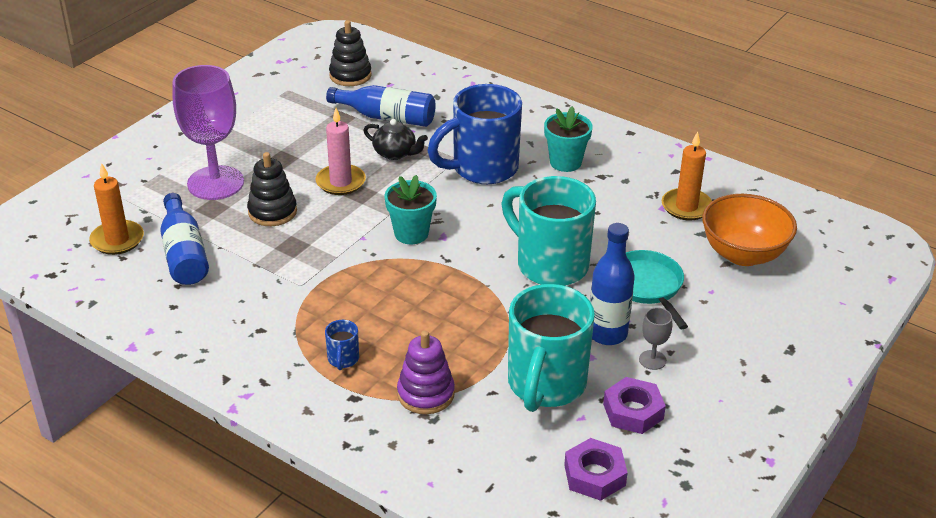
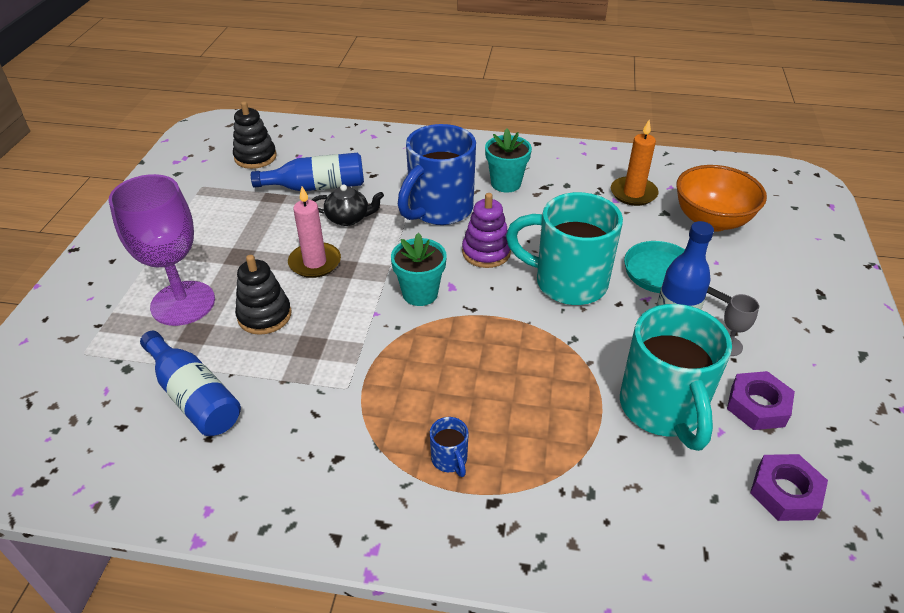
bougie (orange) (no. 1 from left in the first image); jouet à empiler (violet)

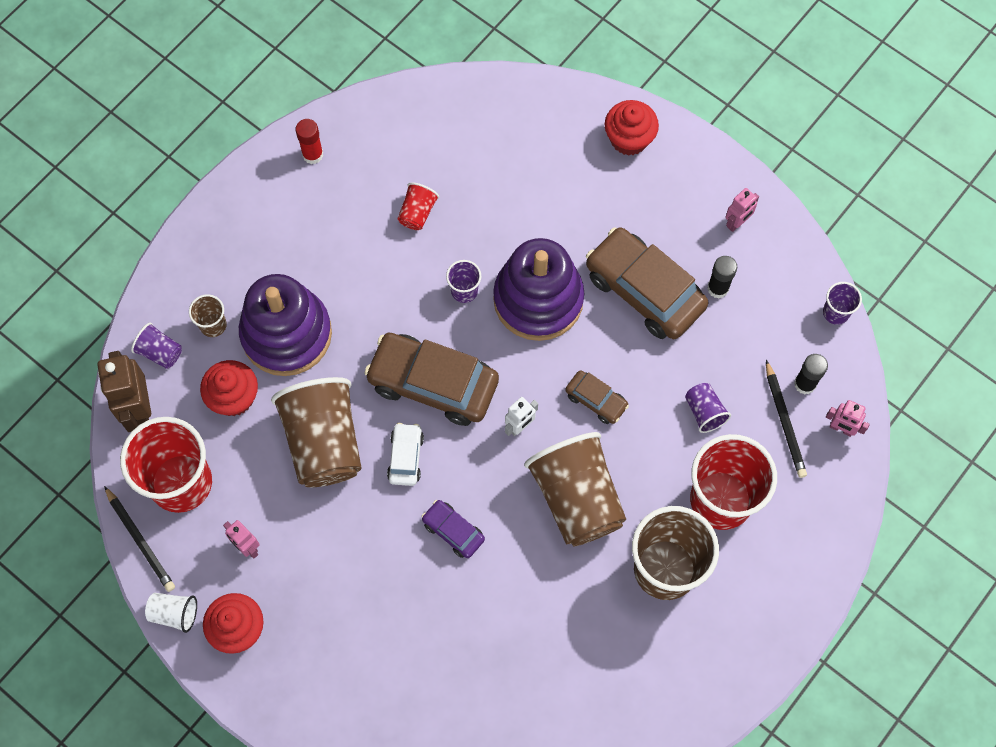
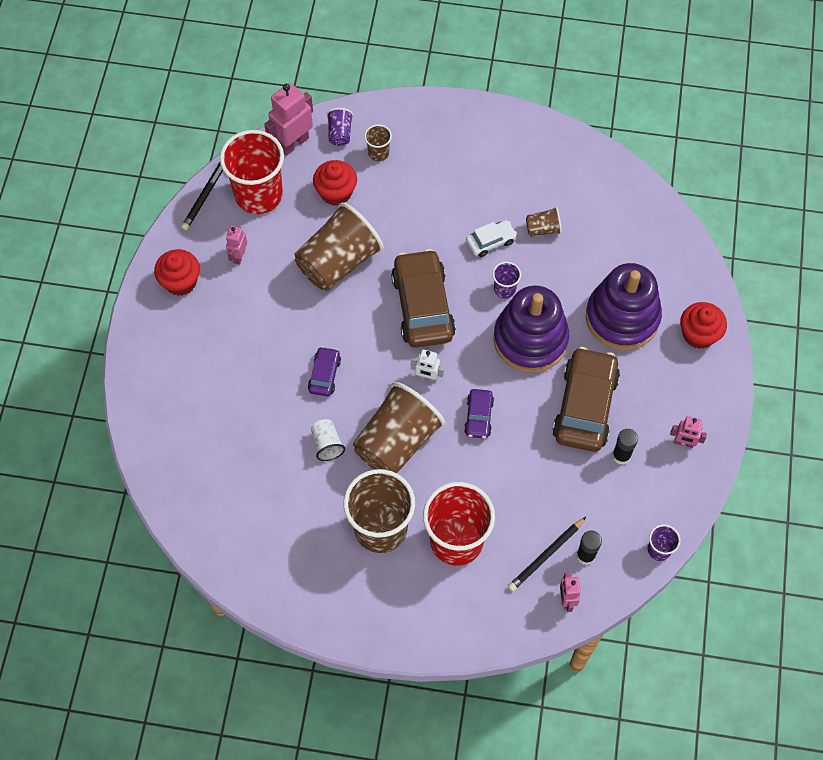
bâton de colle (rouge); gobelet (violet) (no. 3 from left in the first image); gobelet (blanc); jouet à empiler (violet) (no. 2 from left); voiture (blanc); robot (rose) (no. 2 from left); gobelet (marron) (no. 5 from left); voiture (violet) (no. 2 from left)

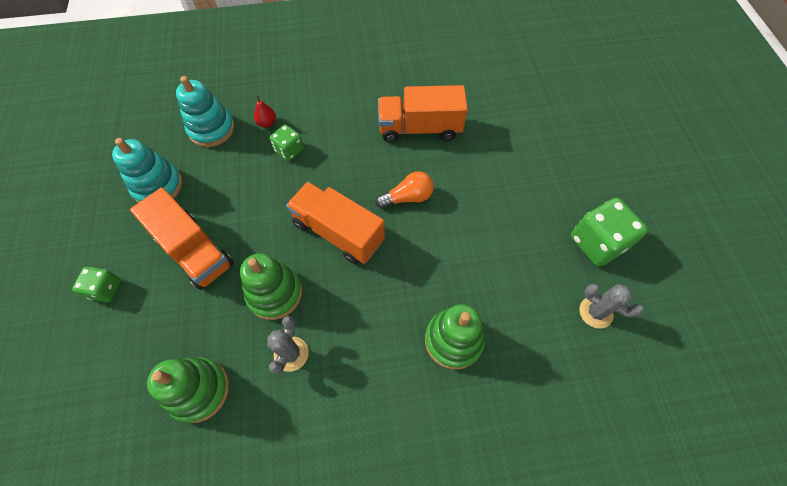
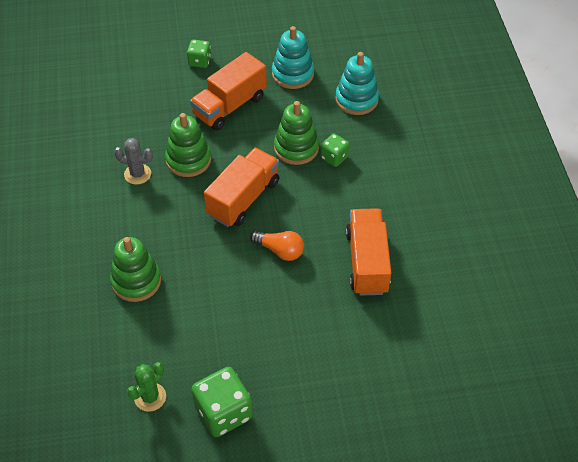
poire (rouge); jouet à empiler (vert) (no. 3 from left); cactus (vert); ampoule (orange)

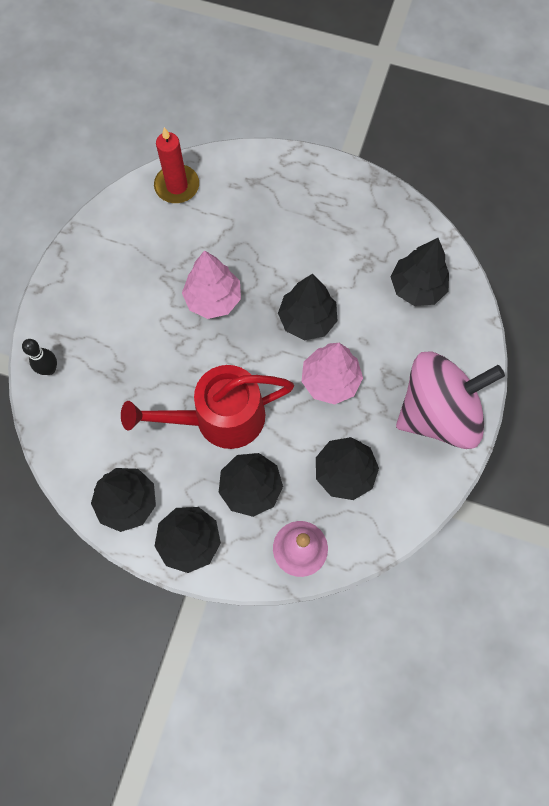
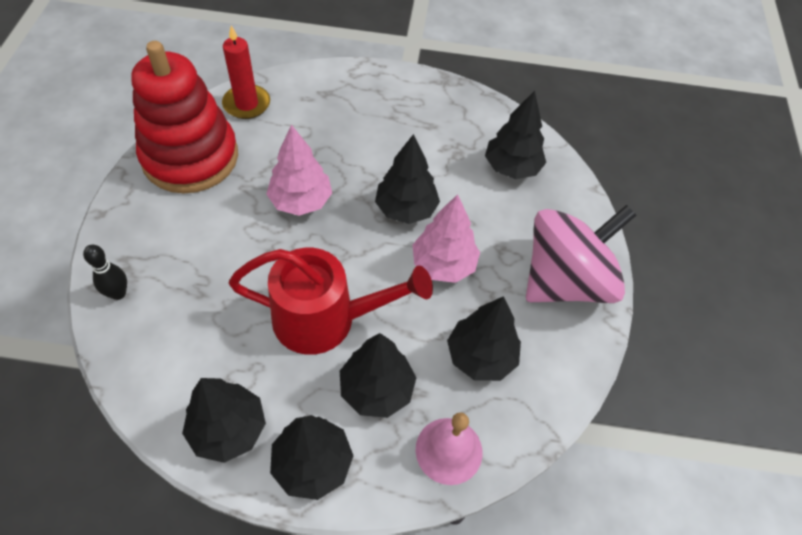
jouet à empiler (rouge); arrosoir (rouge)

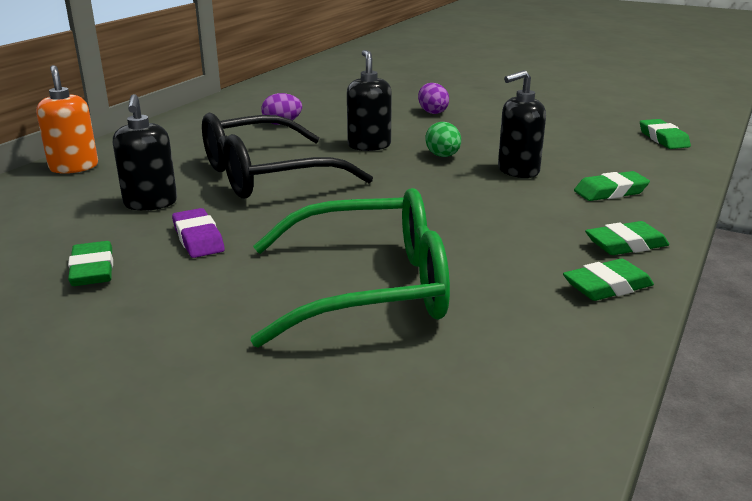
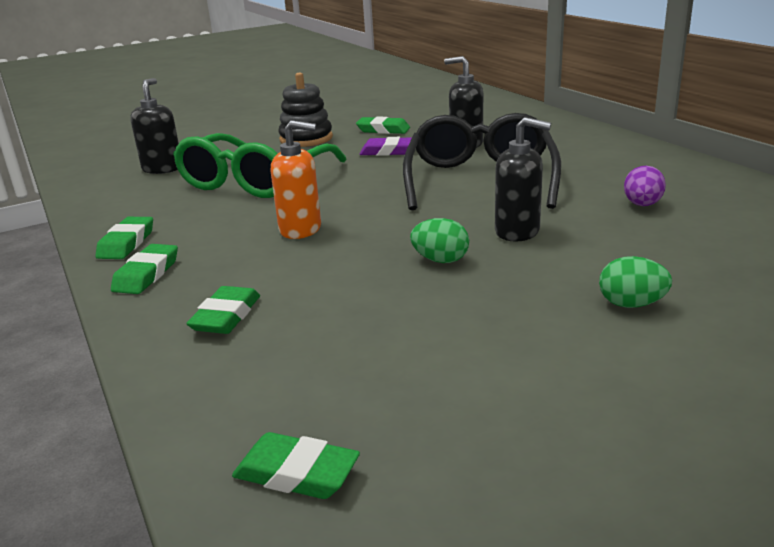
jouet à empiler (noir); distributeur de savon (orange); distributeur de savon (noir) (no. 1 from left); œuf (vert) (no. 2 from left)

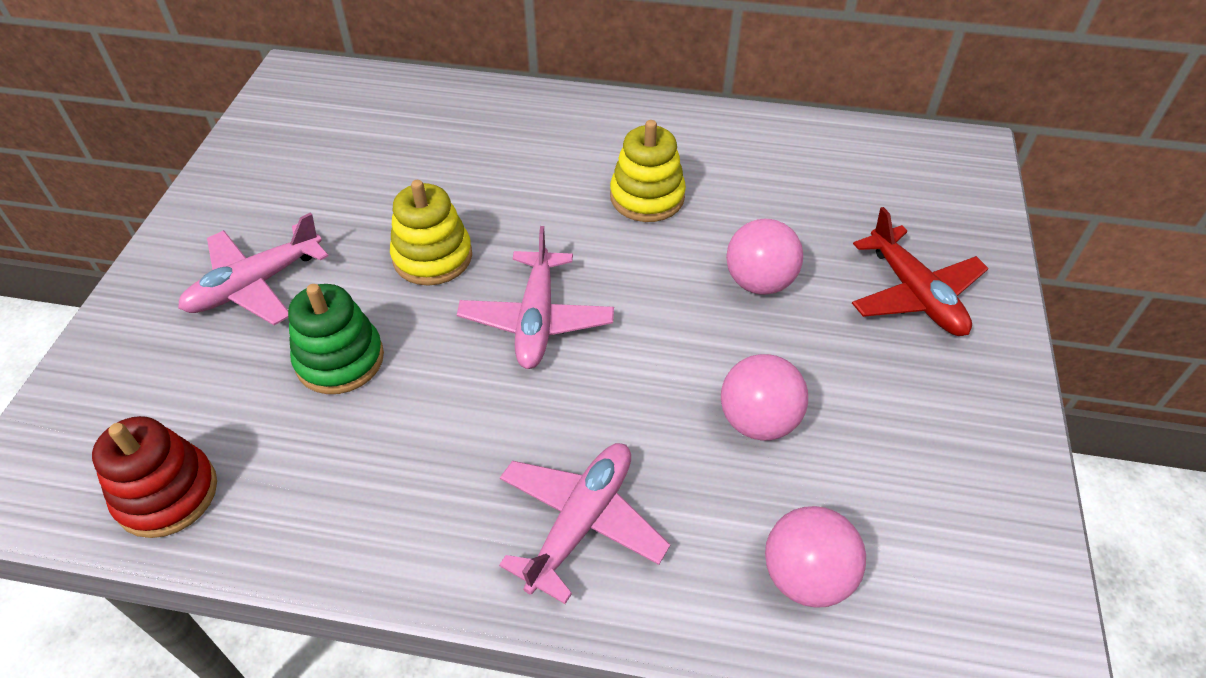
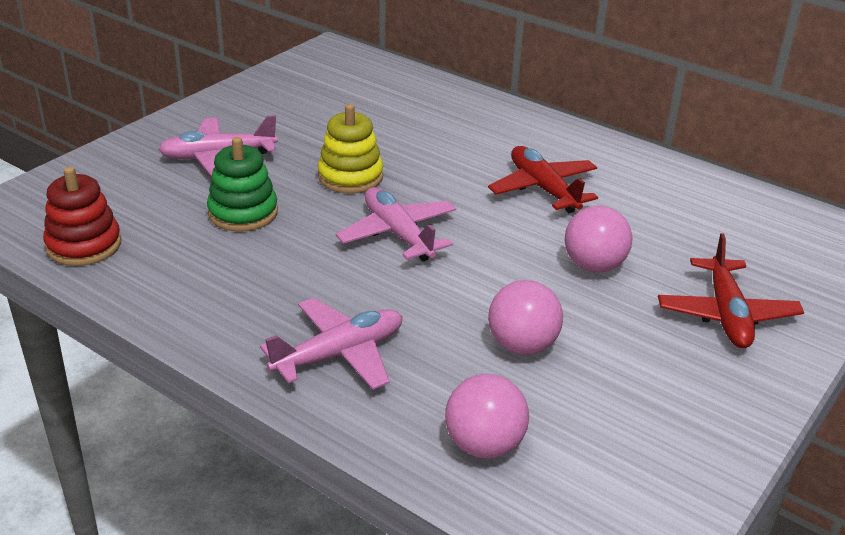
avion (rouge) (no. 1 from left); avion (rose) (no. 3 from left)

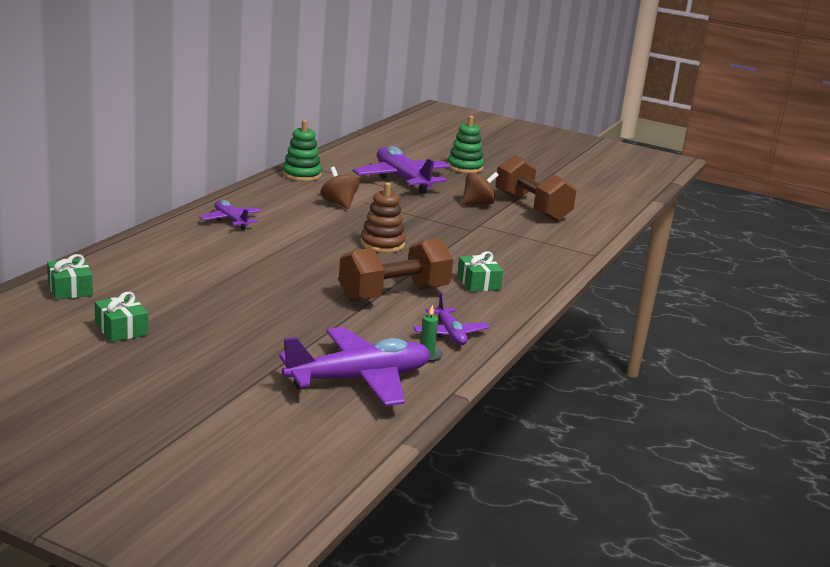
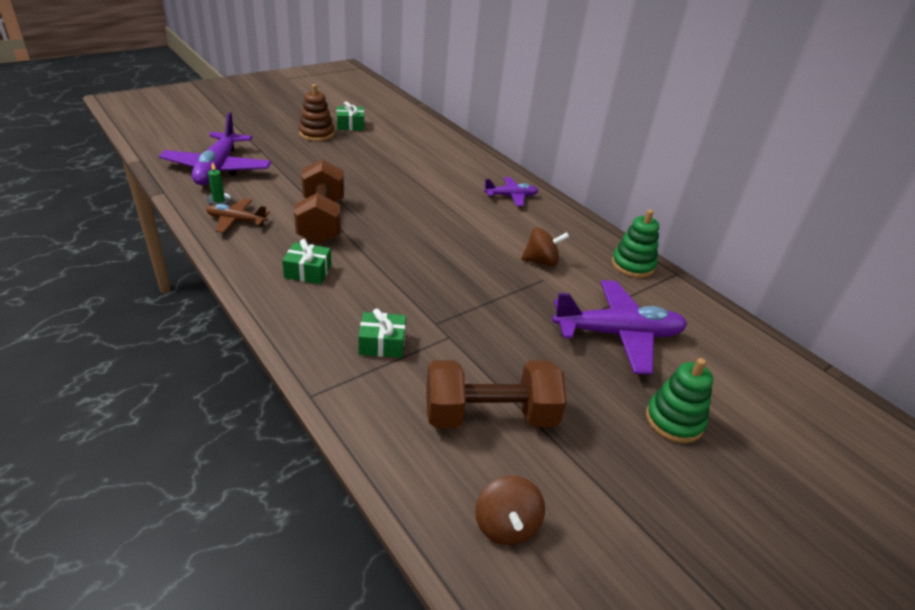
cadeau (vert) (no. 3 from left); jouet à empiler (marron); toupie (marron) (no. 1 from left); avion (marron)

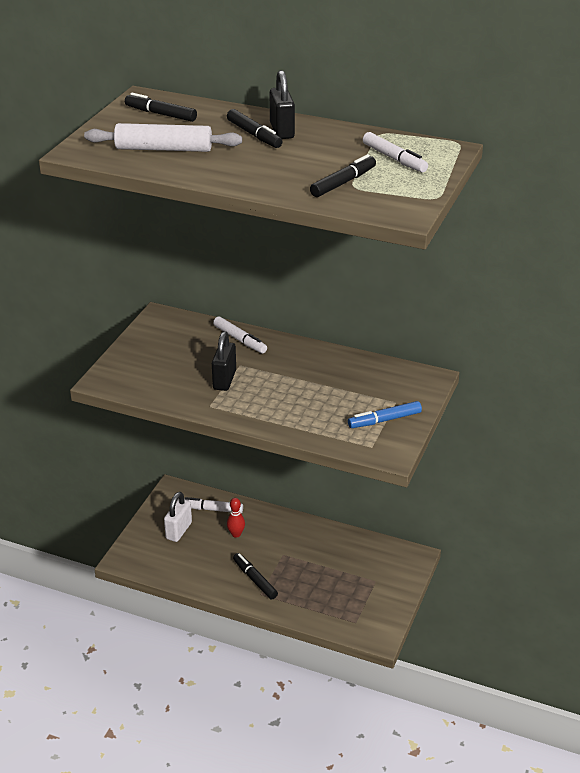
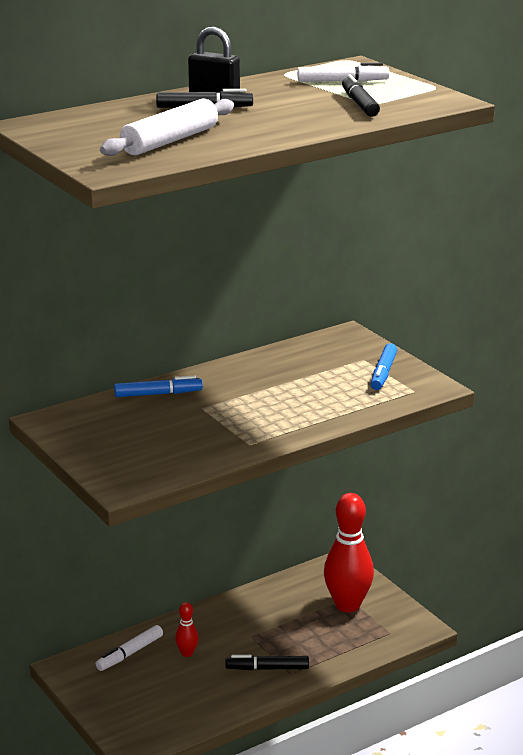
feutre (noir) (no. 1 from left in the first image); cadenas (blanc); cadenas (noir) (no. 1 from left in the first image); quille (rouge) (no. 2 from left); feutre (bleu) (no. 1 from left)

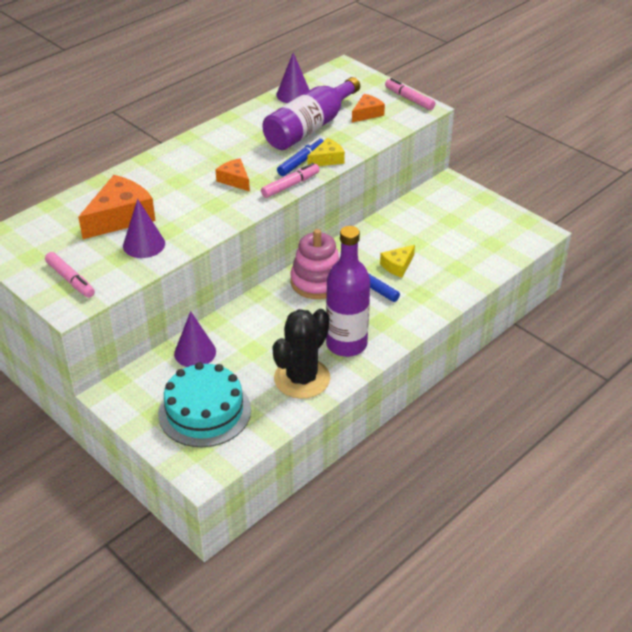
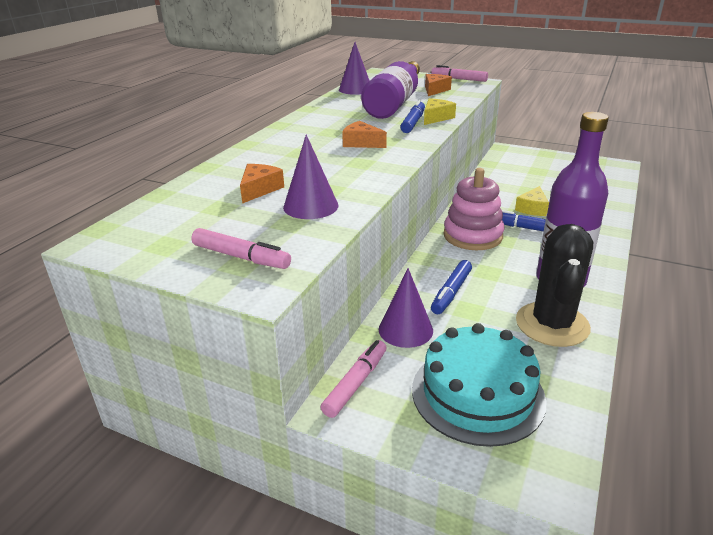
feutre (bleu) (no. 2 from left); feutre (rose) (no. 2 from left); fromage (orange) (no. 1 from left)

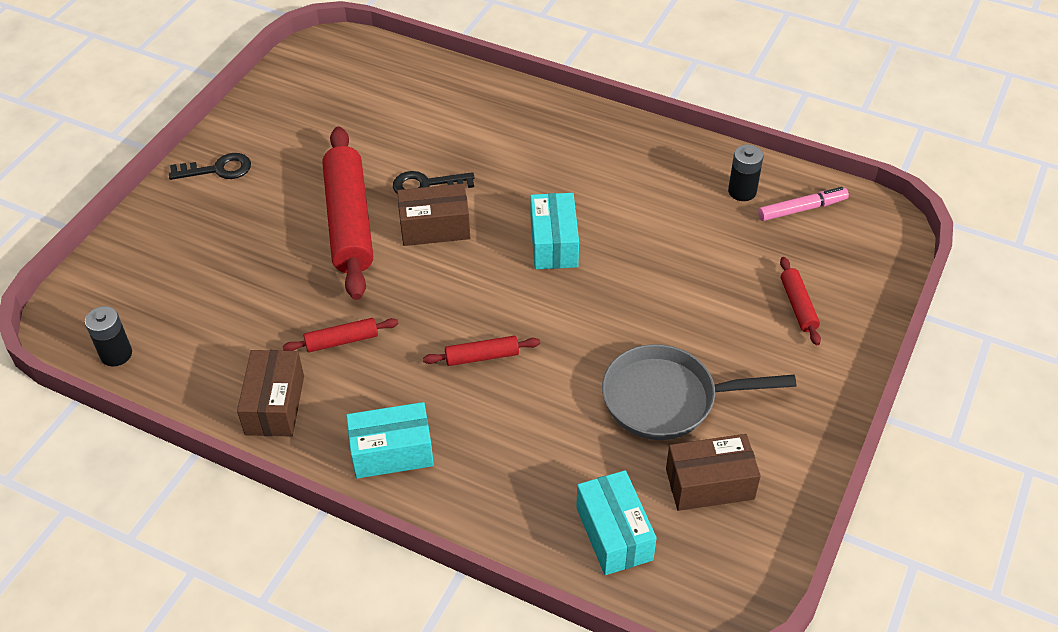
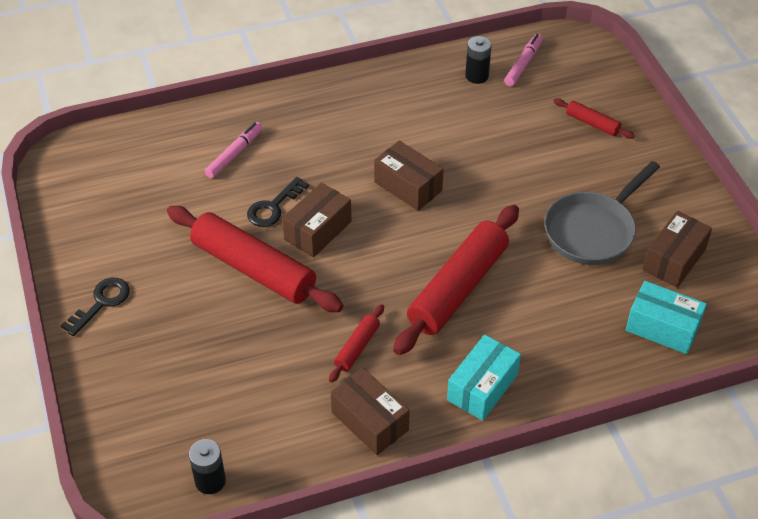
feutre (rose) (no. 1 from left); boîte (marron) (no. 3 from left); rouleau à pâtisserie (rouge) (no. 3 from left)

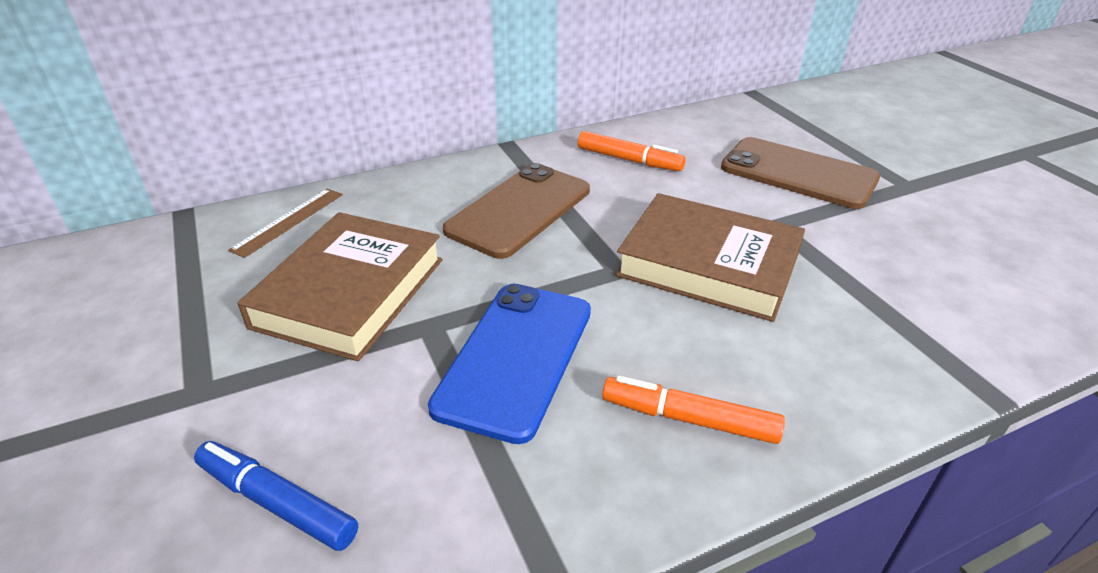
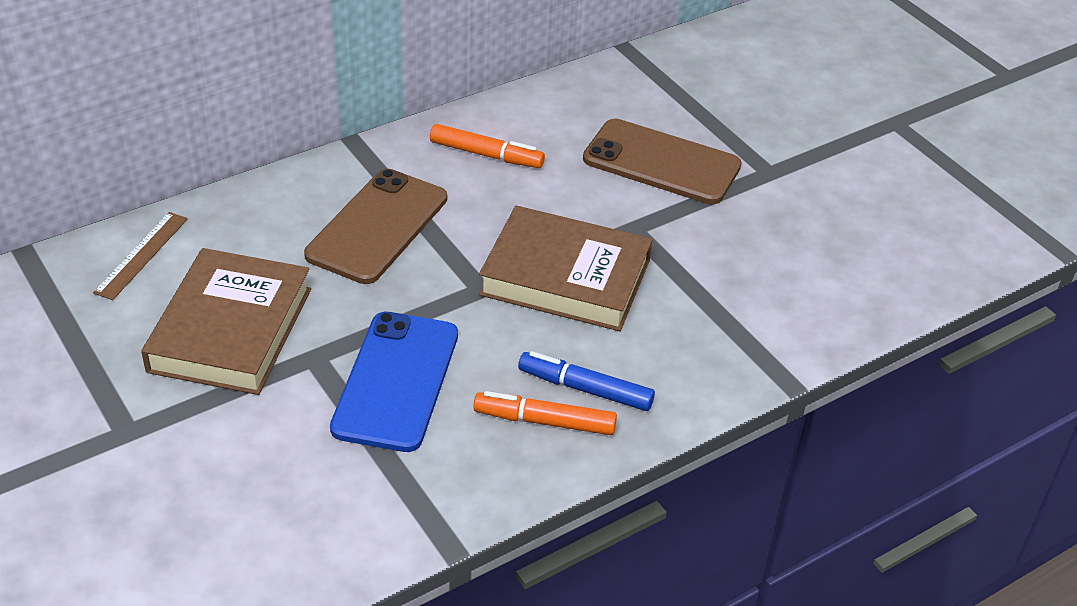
feutre (bleu)

